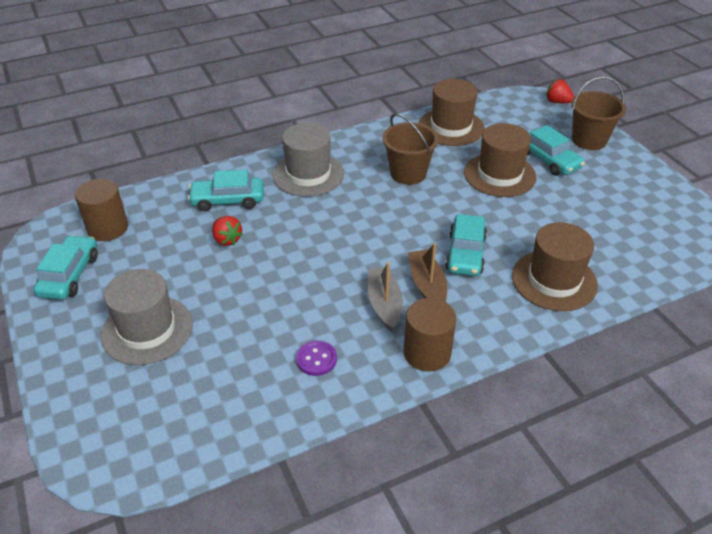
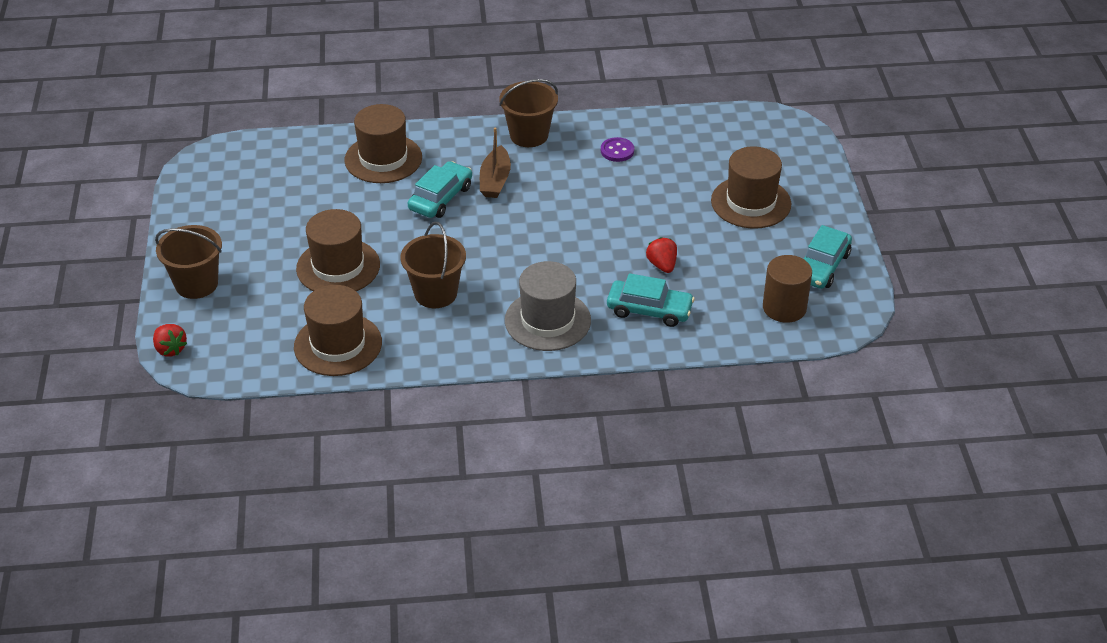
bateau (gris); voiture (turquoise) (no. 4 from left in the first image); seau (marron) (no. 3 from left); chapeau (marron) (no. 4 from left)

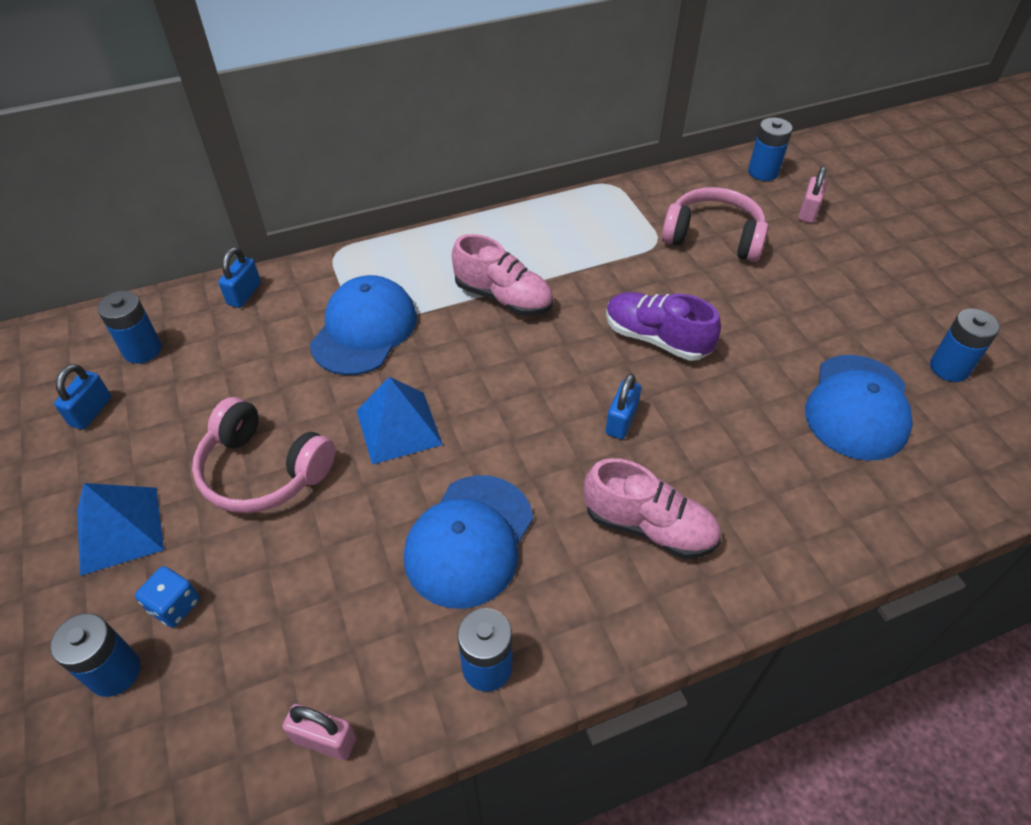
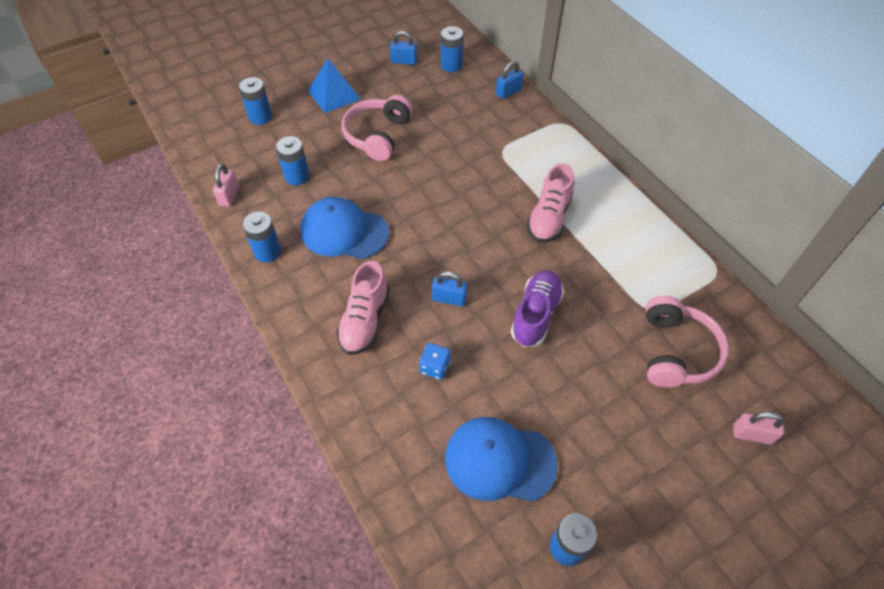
casquette (bleu) (no. 1 from left in the first image); pyramide (bleu) (no. 2 from left in the first image); dé (bleu); pile (bleu) (no. 3 from left); cadenas (bleu) (no. 3 from left)

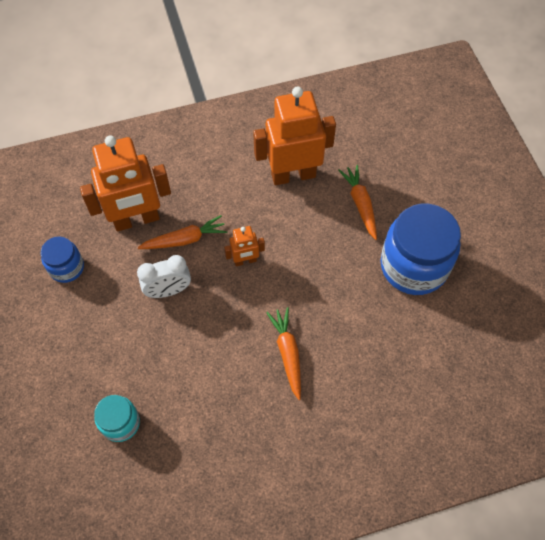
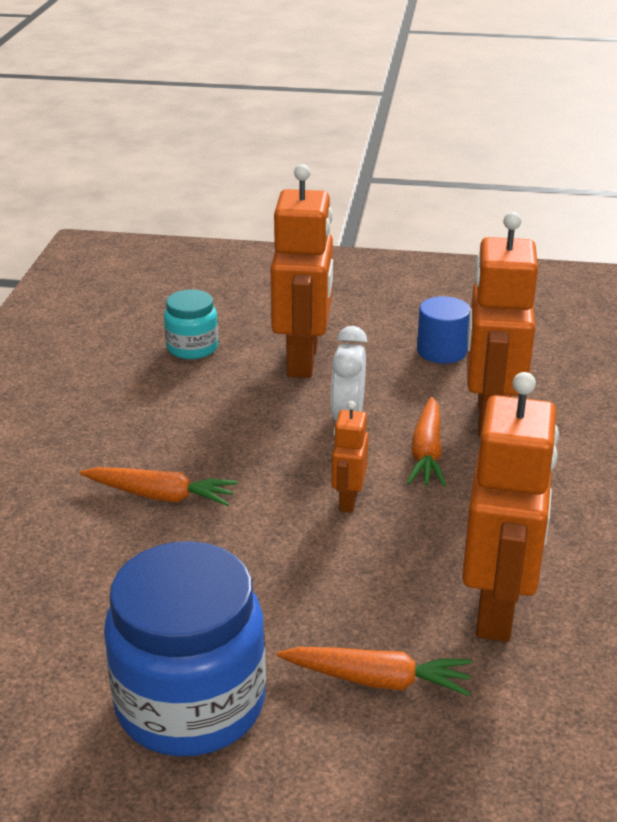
robot (orange) (no. 1 from left); cylindre (bleu)

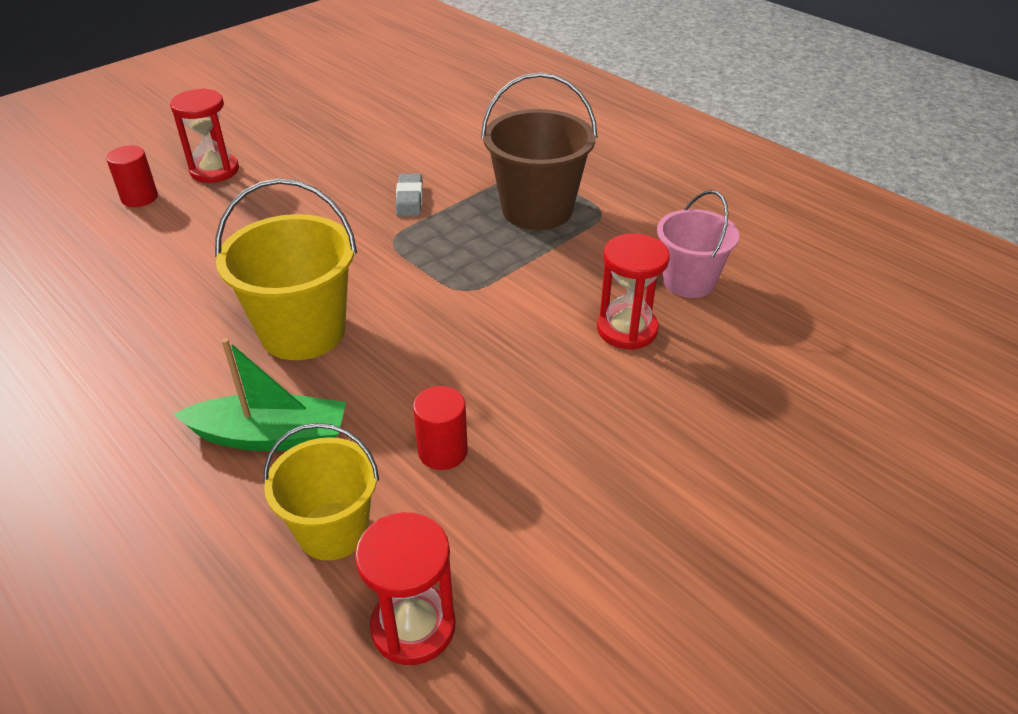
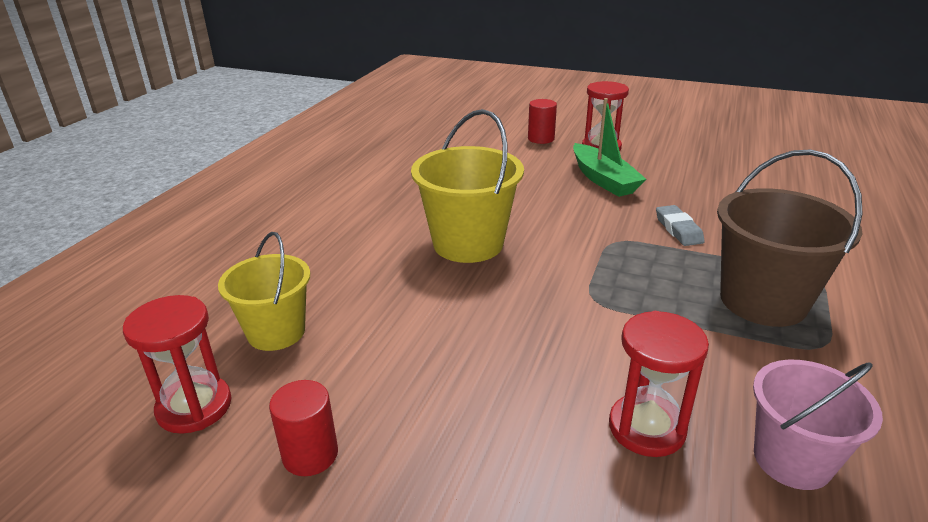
bateau (vert); cylindre (rouge) (no. 1 from left); gomme (gris)

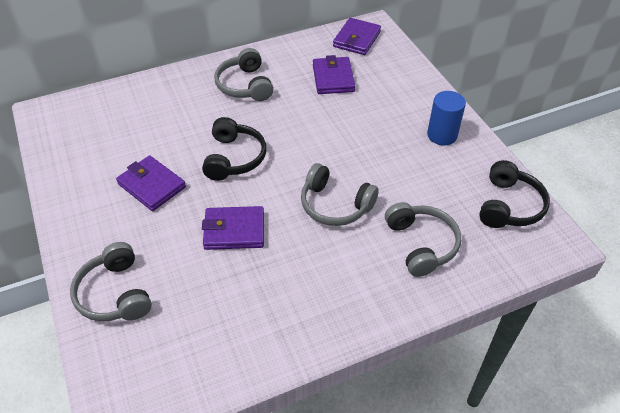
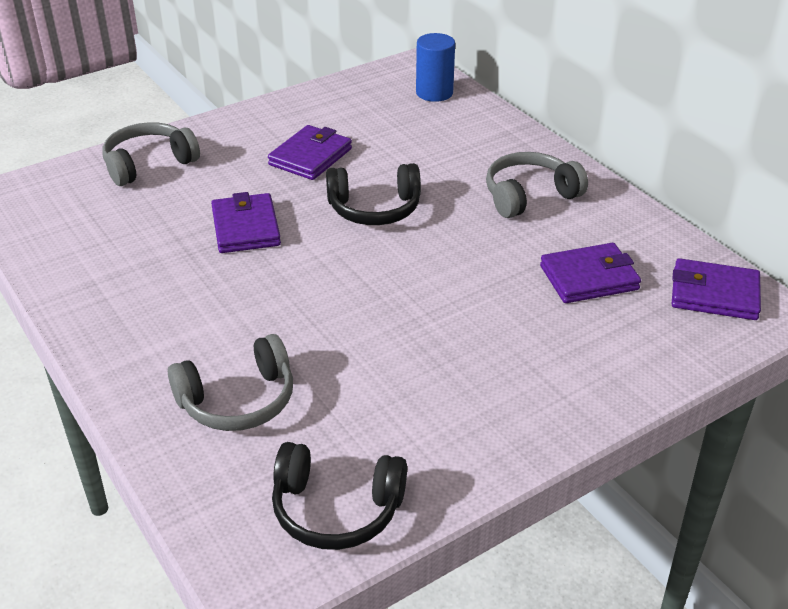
casque audio (gris) (no. 3 from left in the first image); cylindre (bleu)

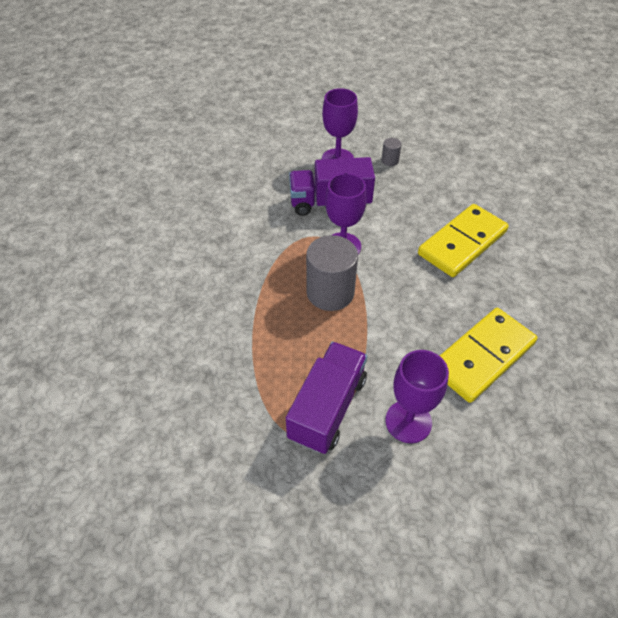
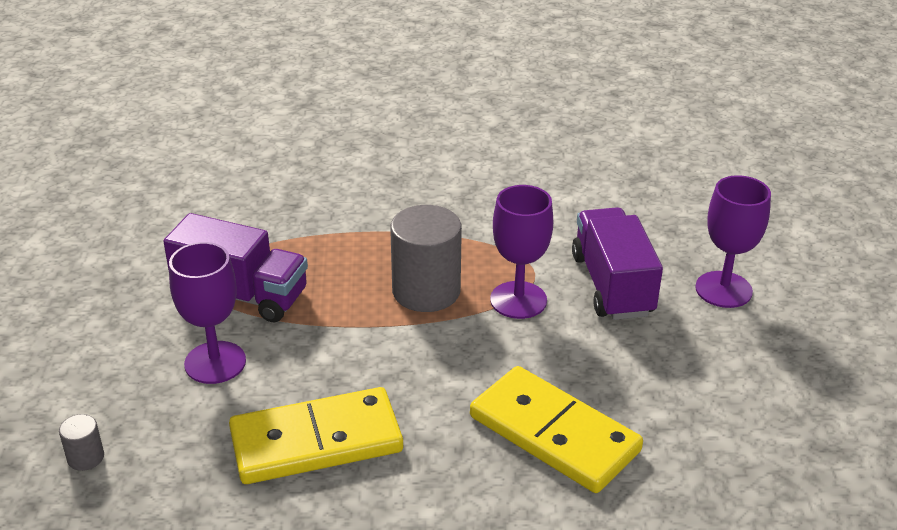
cylindre (gris) (no. 1 from left); domino (jaune) (no. 1 from left)

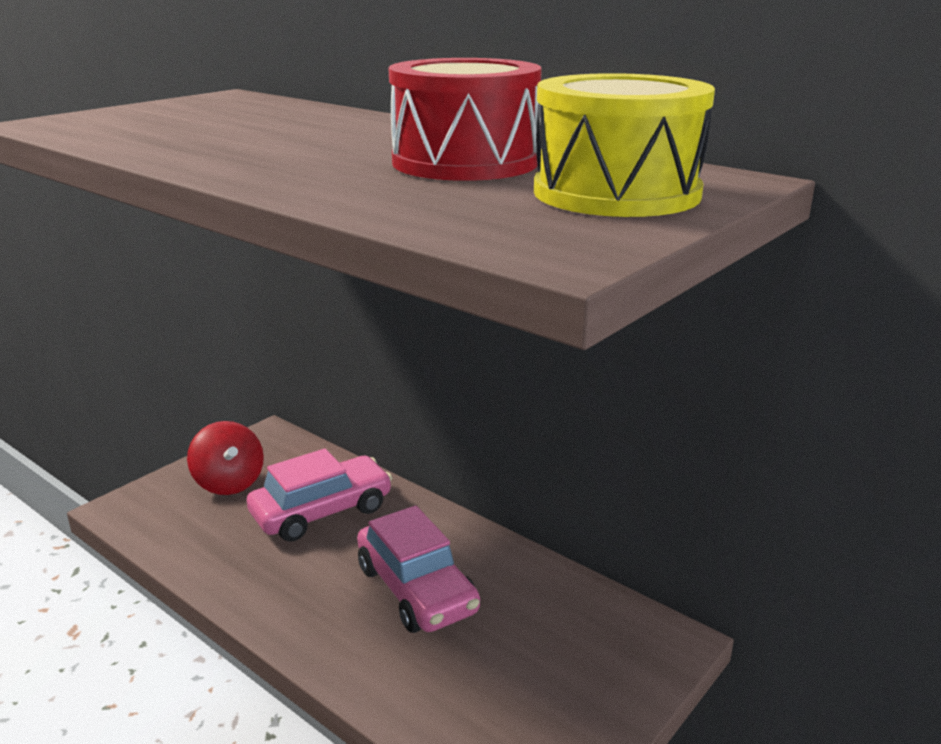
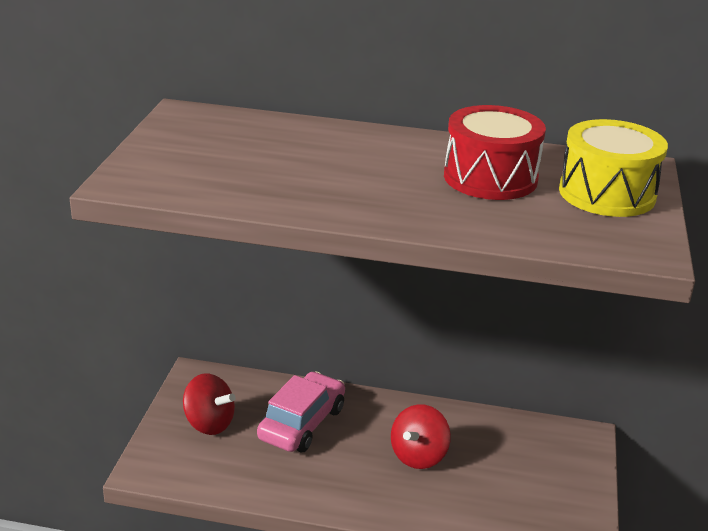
toupie (rouge) (no. 2 from left)

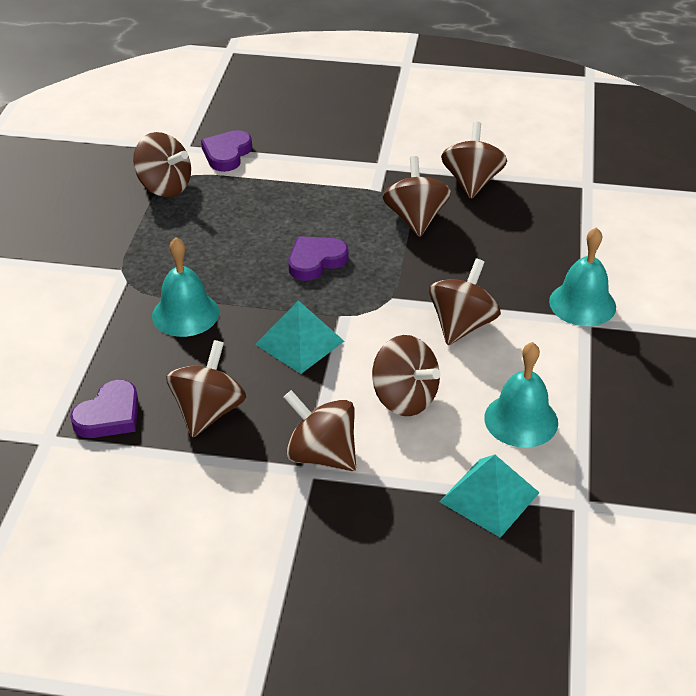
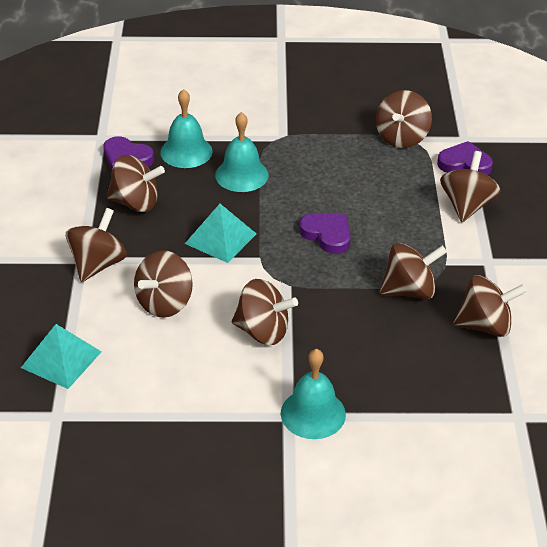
toupie (marron) (no. 7 from left); cloche (turquoise) (no. 1 from left)

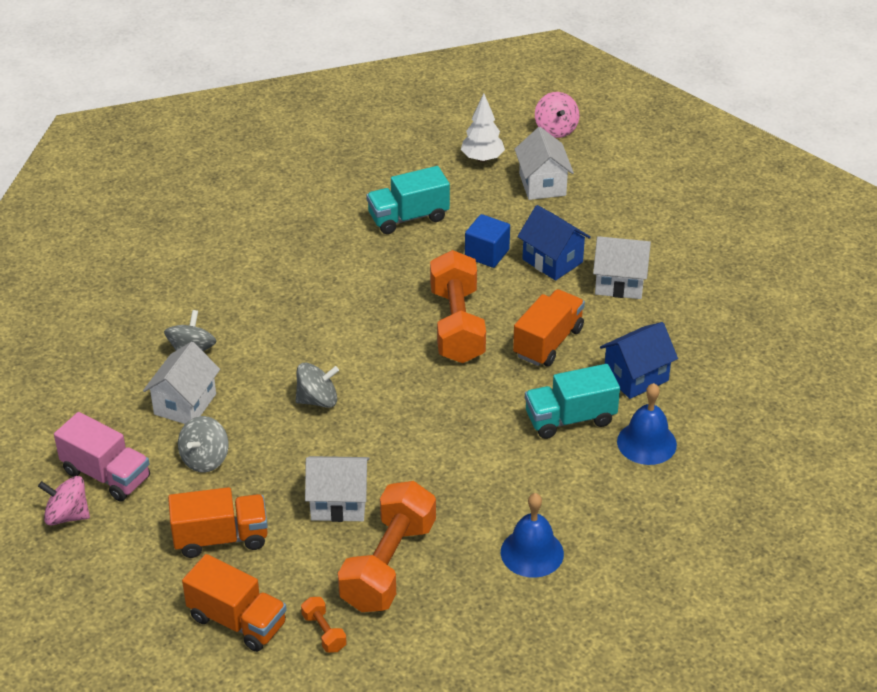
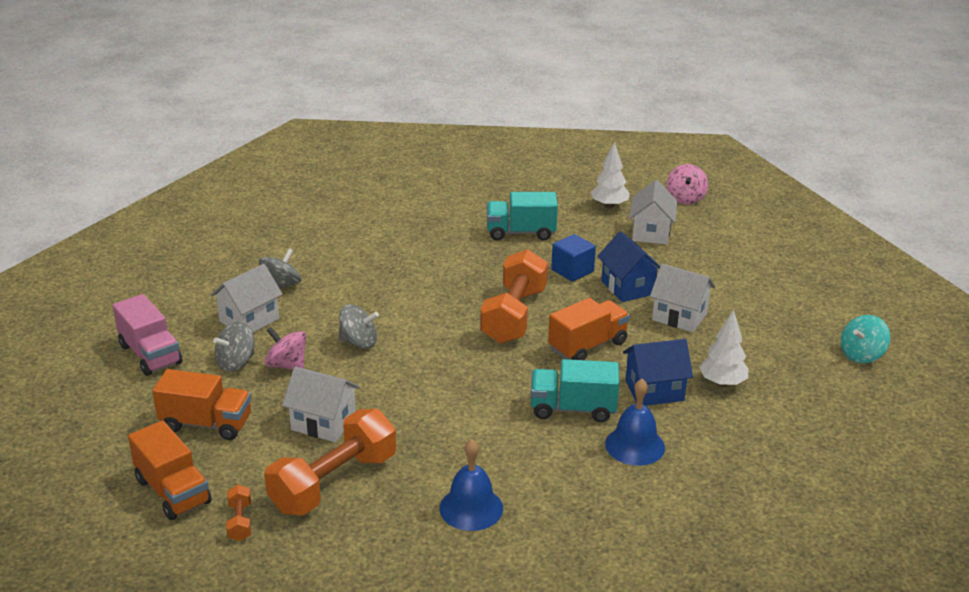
arbre (blanc) (no. 2 from left); toupie (turquoise); toupie (rose) (no. 1 from left)

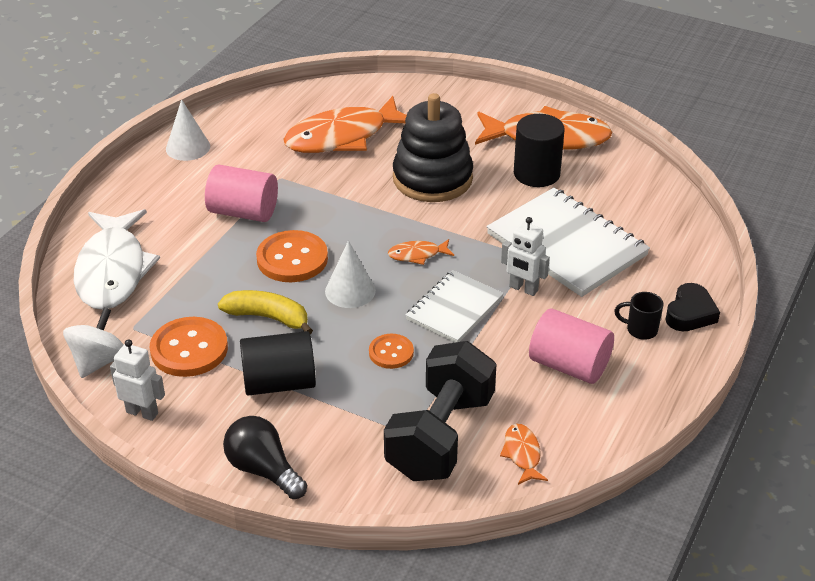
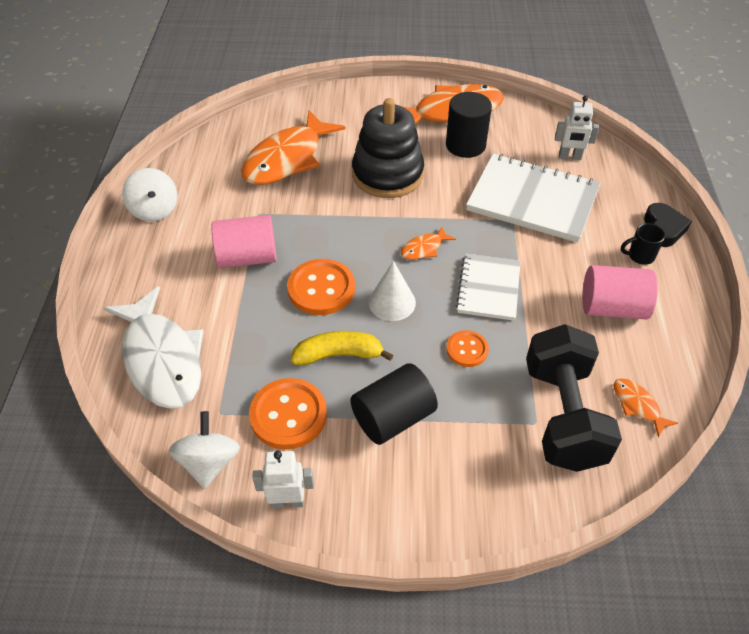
ampoule (noir); robot (blanc) (no. 2 from left); toupie (blanc) (no. 1 from left)

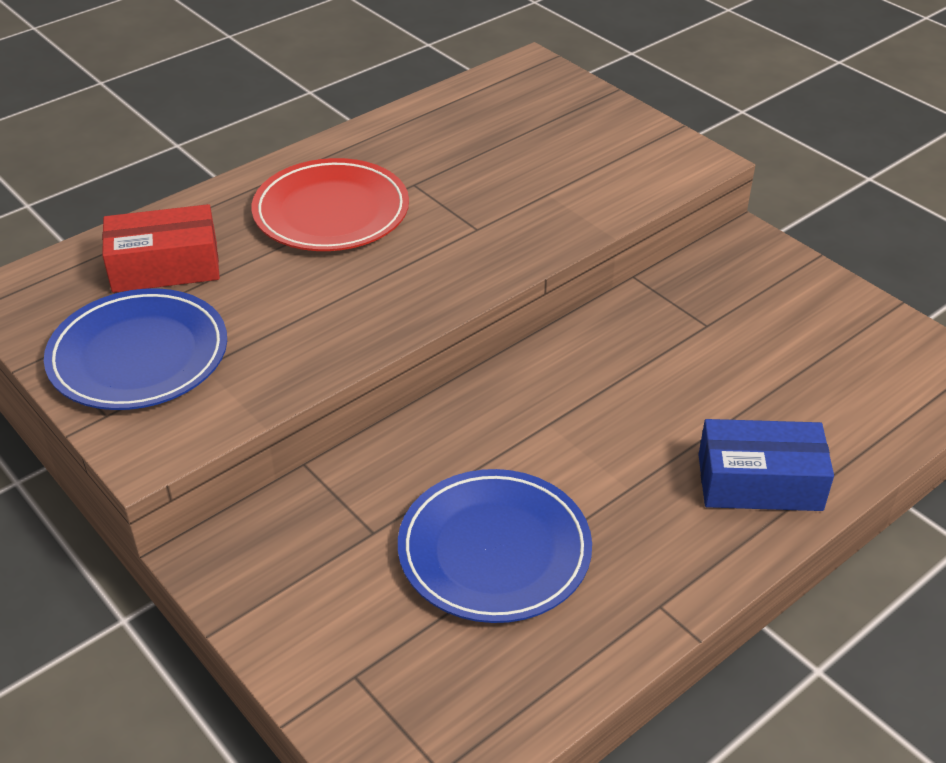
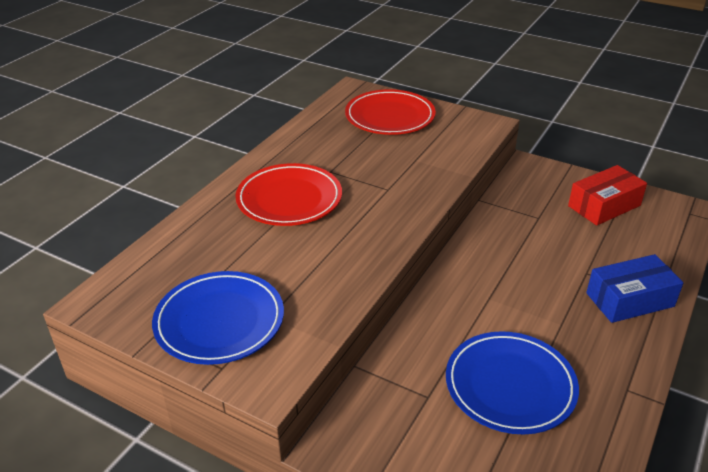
assiette (rouge) (no. 2 from left); boîte (rouge)

